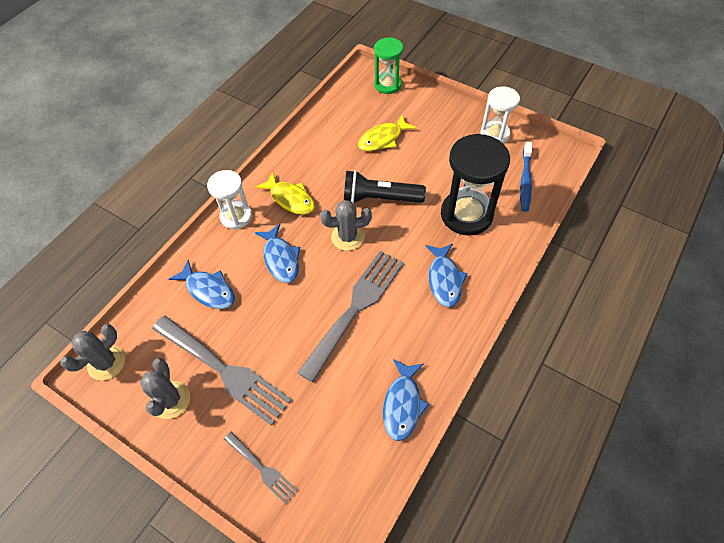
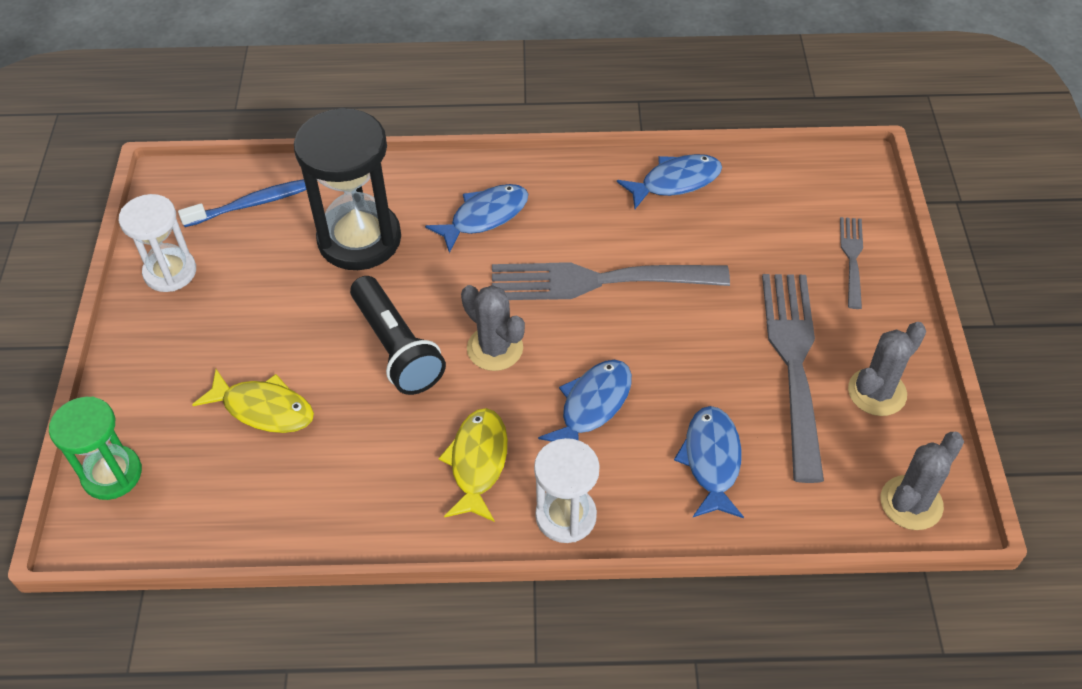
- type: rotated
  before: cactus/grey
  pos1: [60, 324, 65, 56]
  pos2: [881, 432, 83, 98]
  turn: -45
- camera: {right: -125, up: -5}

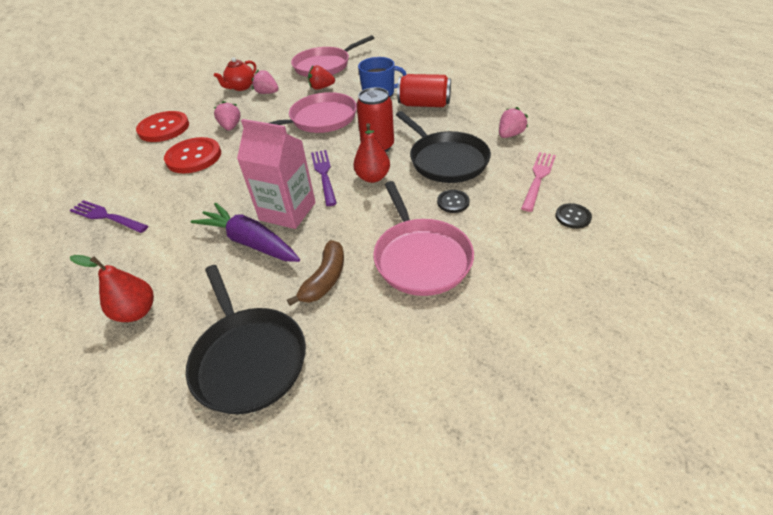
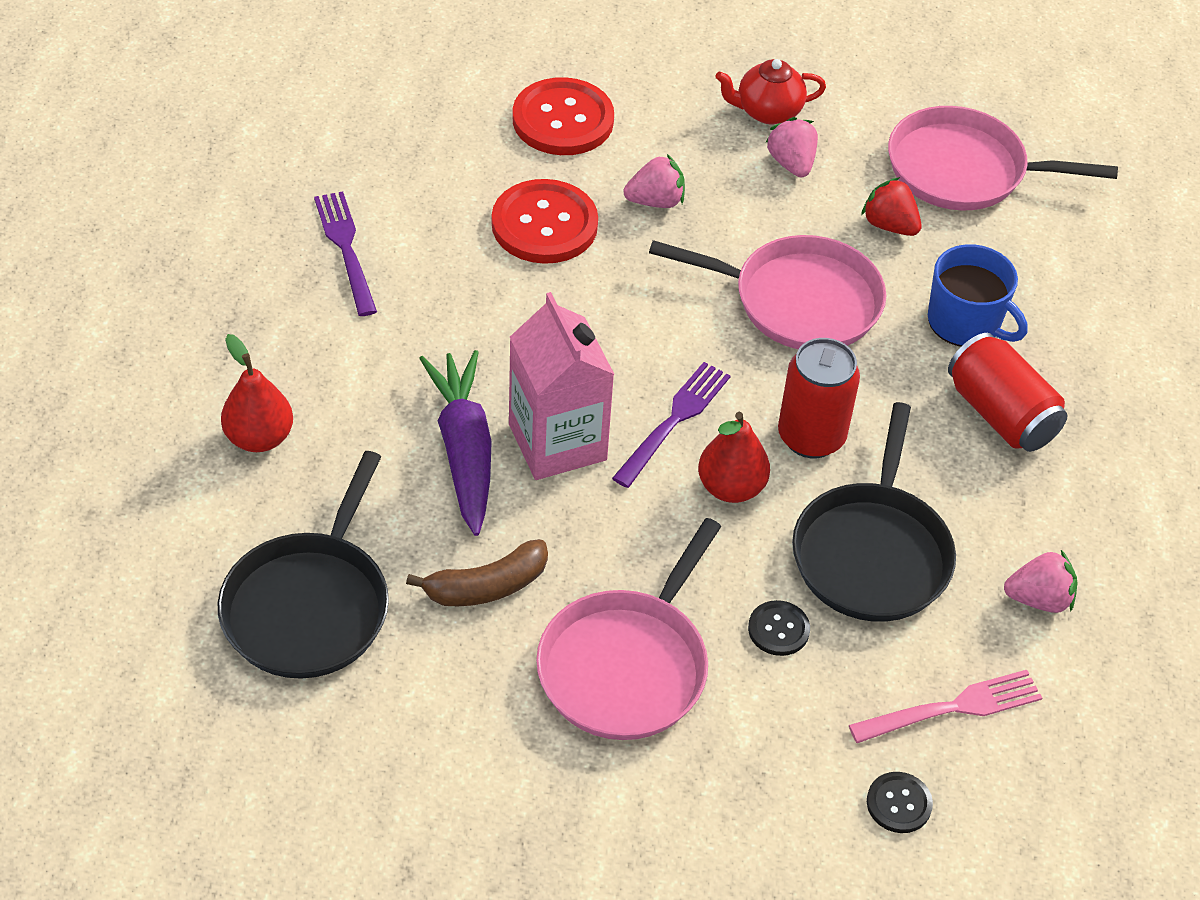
- type: rotated
  before: strawberry/pink
  pos1: [214, 101, 27, 30]
  pos2: [623, 154, 62, 54]
  turn: 45
- camera: {right: 40, up: 5}

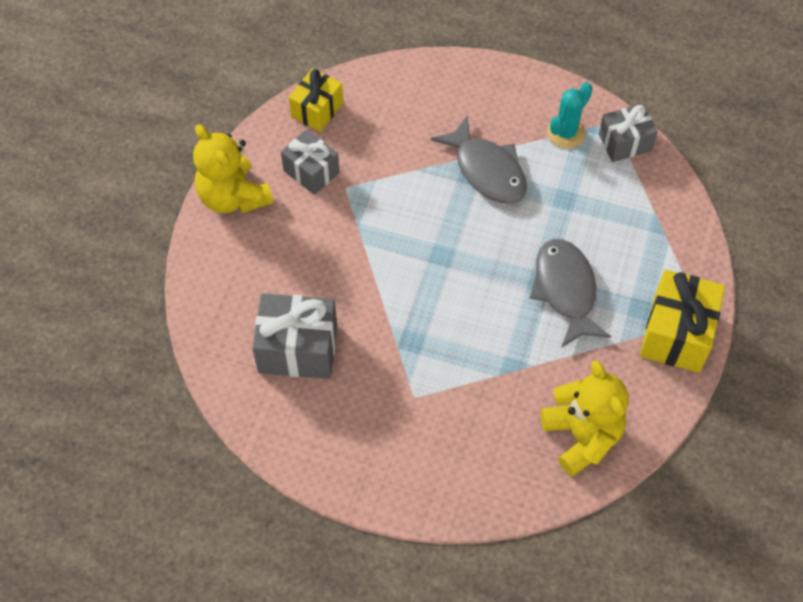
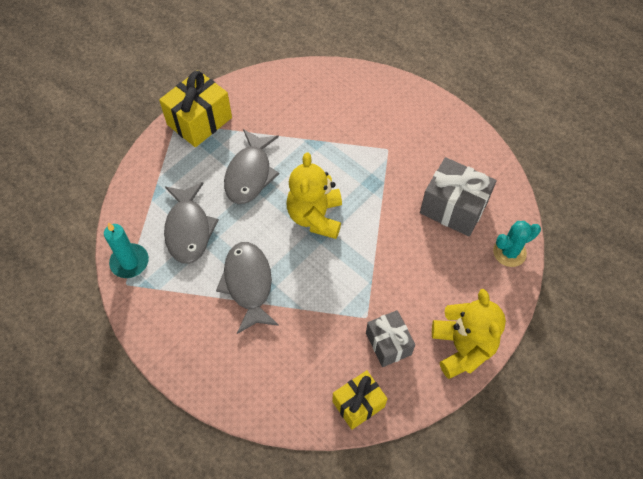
- type: new
  after: fish/grey
  pos2: [164, 182, 55, 82]
- type: shifted
  before: teddy bear/yellow
  pos1: [541, 360, 87, 116]
  pos2: [286, 152, 56, 87]
- type: shifted
  before: cactus/turquoise
  pos1: [547, 82, 46, 67]
  pos2: [493, 221, 48, 46]
- type: swapped
  before: gift/grey
  after: candle/turquoise
  pos1: [599, 104, 59, 58]
  pos2: [104, 223, 45, 55]
- camera: {right: -155, up: 0}

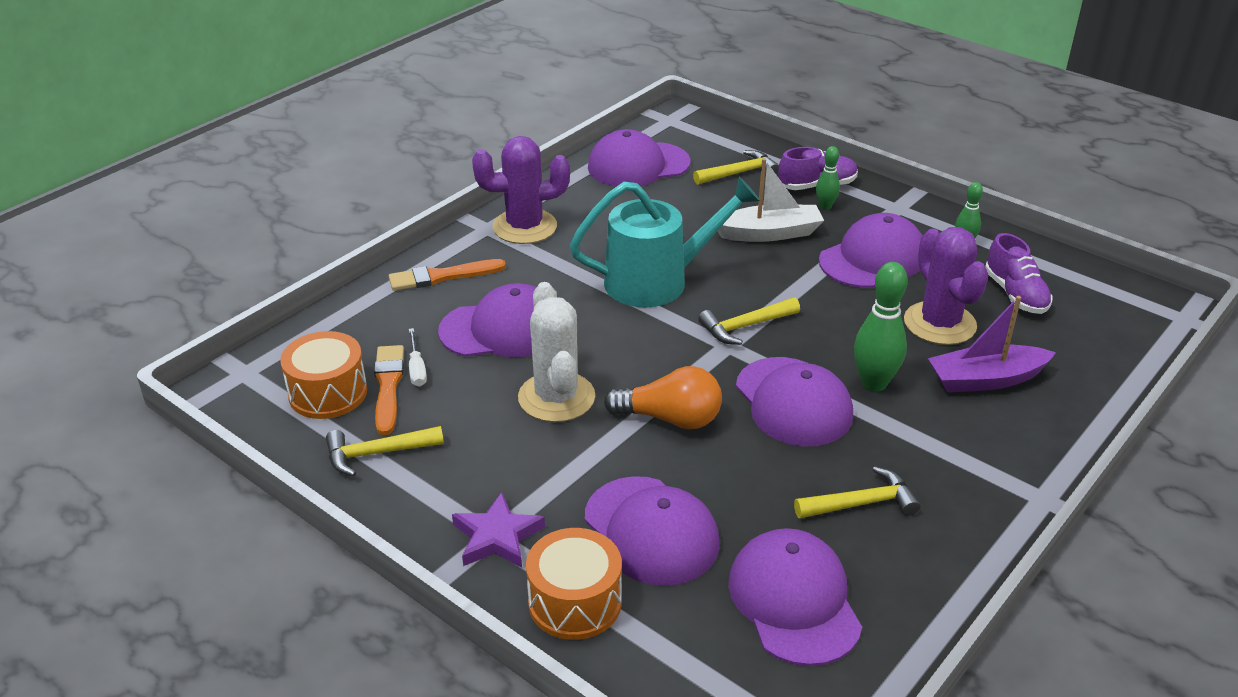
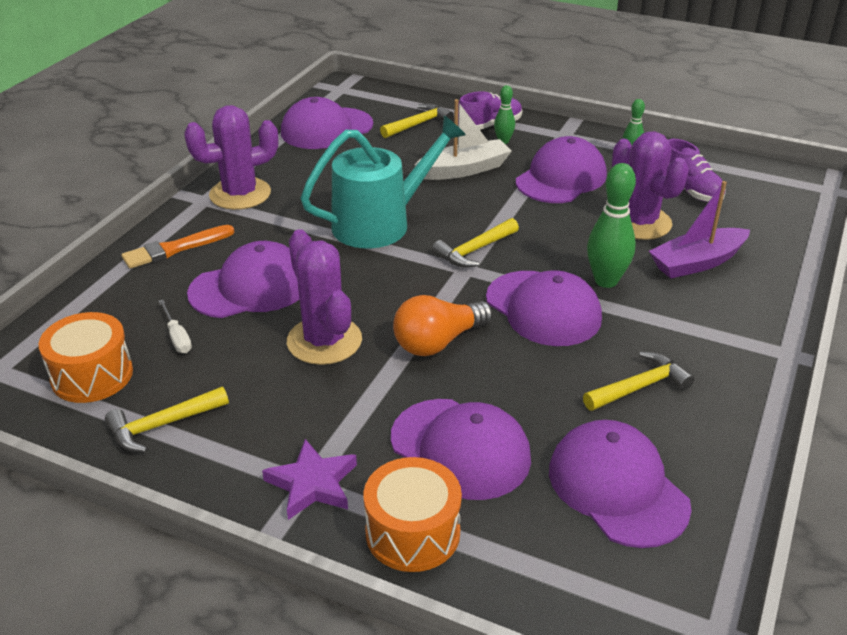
- type: gone
  before: brush/orange
  pos1: [374, 345, 30, 90]
- type: repainted
  before: cactus/white
  after: cactus/purple
  pos1: [518, 282, 77, 140]
  pos2: [287, 229, 75, 136]
- type: rotated
  before: light bulb/orange
  pos1: [604, 366, 118, 64]
  pos2: [393, 295, 100, 61]
  turn: 150
- camera: {right: -15, up: 0}

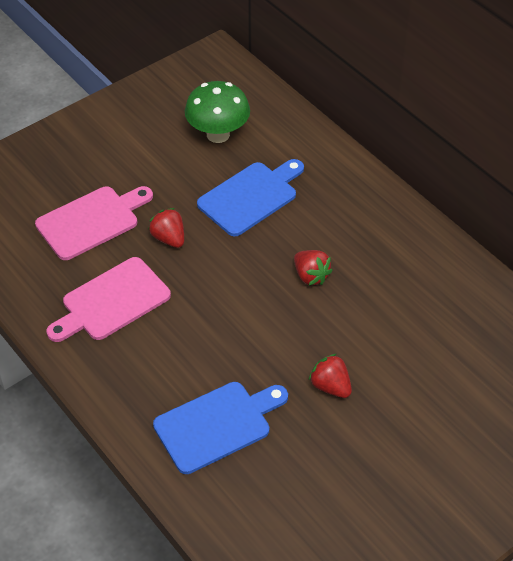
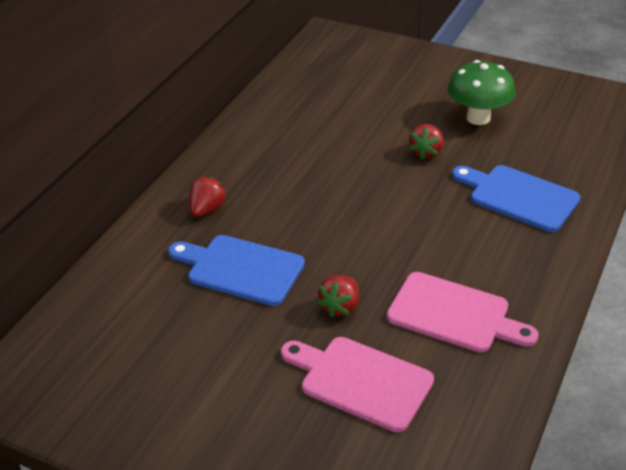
- type: shifted
  before: mushroom/green
  pos1: [185, 81, 65, 62]
  pos2: [448, 60, 68, 65]
- type: shifted
  before: strawberry/red
  pos1: [294, 250, 39, 35]
  pos2: [189, 175, 38, 42]
- camera: {right: -115, up: -10}

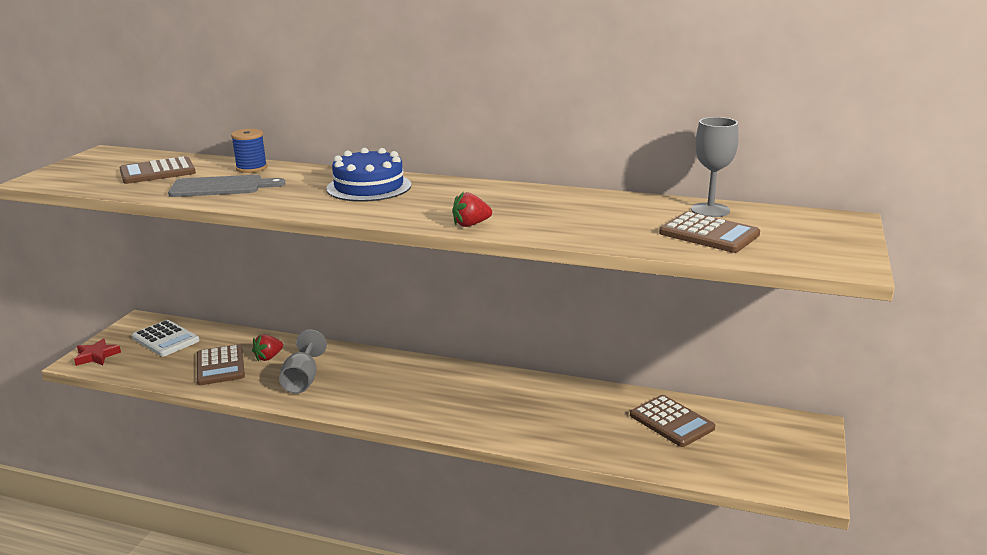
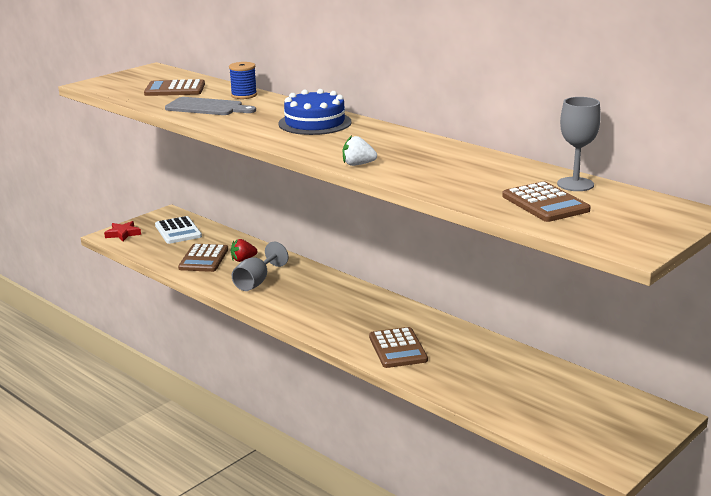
- type: shifted
  before: calculator/brown
  pos1: [630, 395, 85, 52]
  pos2: [369, 327, 59, 41]
- type: repainted
  before: strawberry/red
  after: strawberry/white
  pos1: [452, 192, 40, 35]
  pos2: [343, 135, 34, 31]
- camera: {right: 25, up: 0}

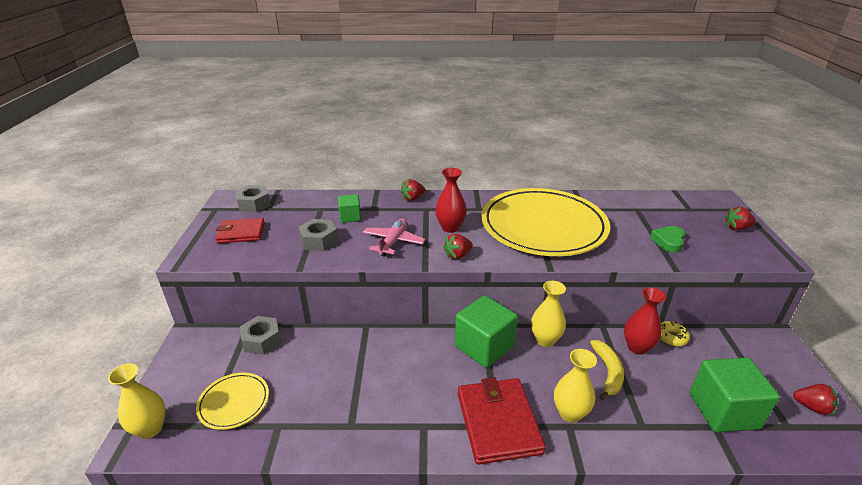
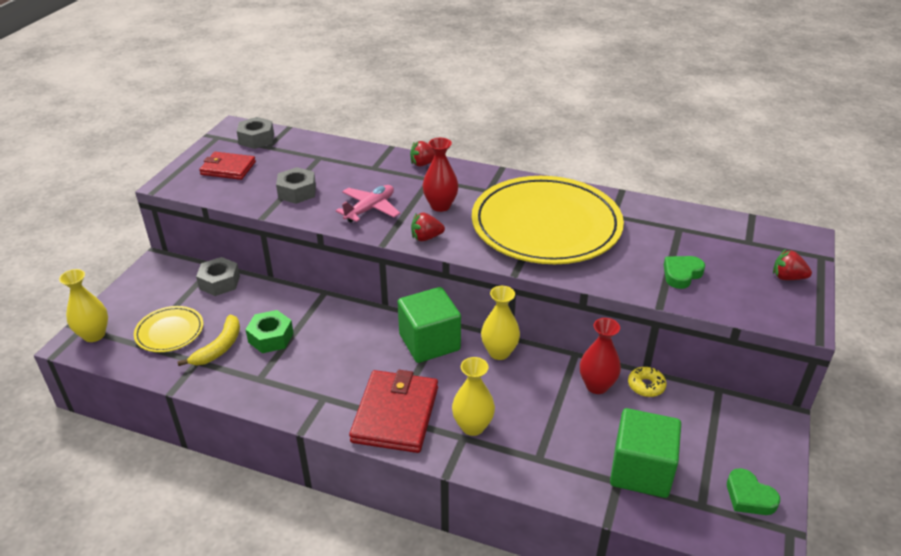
- type: gone
  before: cube/green
  pos1: [338, 194, 23, 29]
- type: new
  after: nut/green
  pos2: [245, 310, 48, 43]
- type: shifted
  before: banana/yellow
  pos1: [590, 340, 34, 60]
  pos2: [177, 315, 63, 51]
- type: swapped
  before: strawberry/red
  after: heart/green
  pos1: [793, 384, 45, 32]
  pos2: [727, 468, 53, 47]
- camera: {right: 20, up: 5}

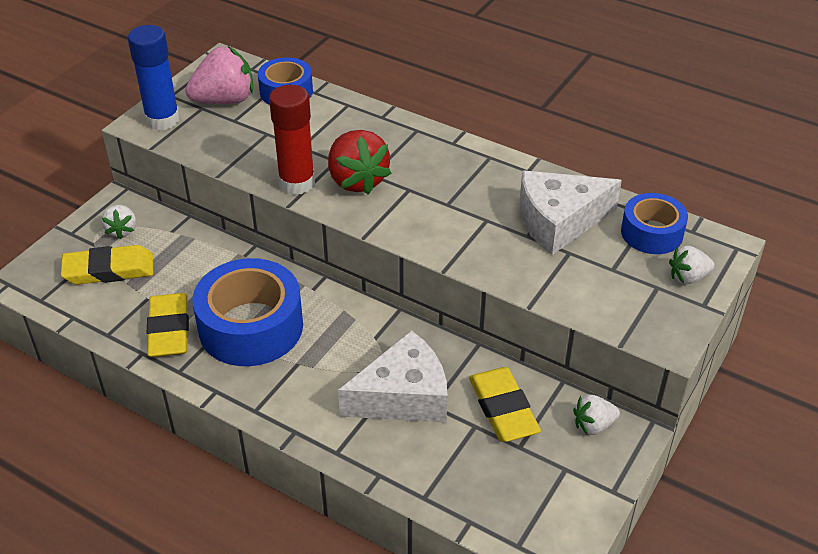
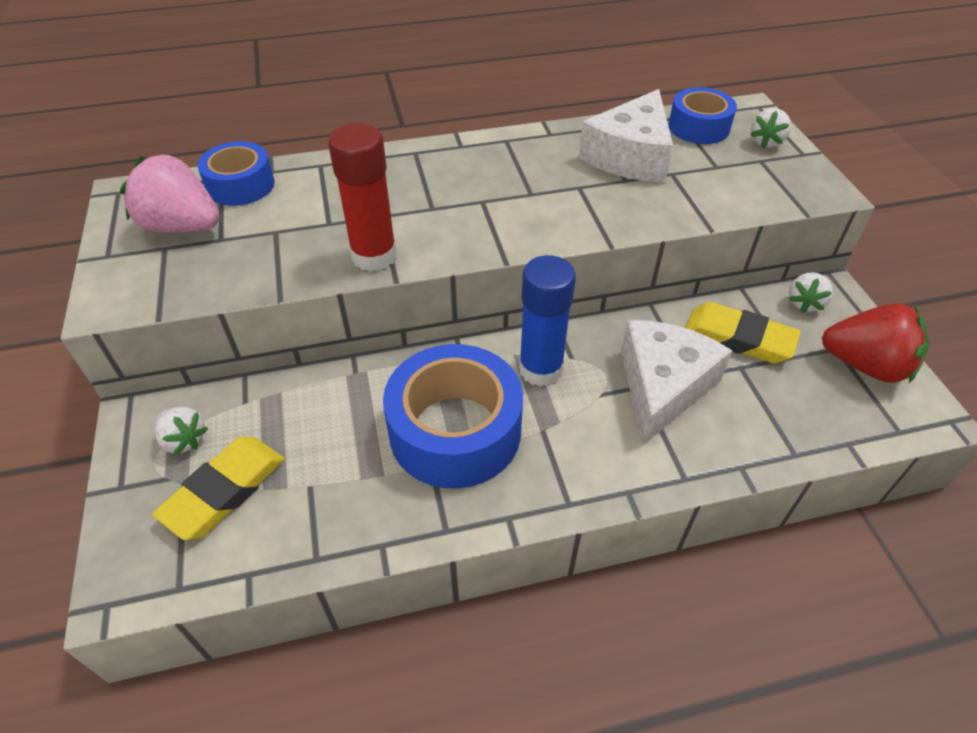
- type: gone
  before: eraser/yellow
  pos1: [147, 293, 42, 64]
- type: shifted
  before: glue stick/blue
  pos1: [128, 25, 52, 105]
  pos2: [519, 255, 57, 132]
- type: shifted
  before: strawberry/red
  pos1: [328, 130, 63, 64]
  pos2: [822, 303, 107, 80]
- type: rotated
  before: strawberry/pink
  pos1: [185, 46, 68, 58]
  pos2: [120, 154, 100, 79]
  turn: -90
- camera: {right: -45, up: 5}

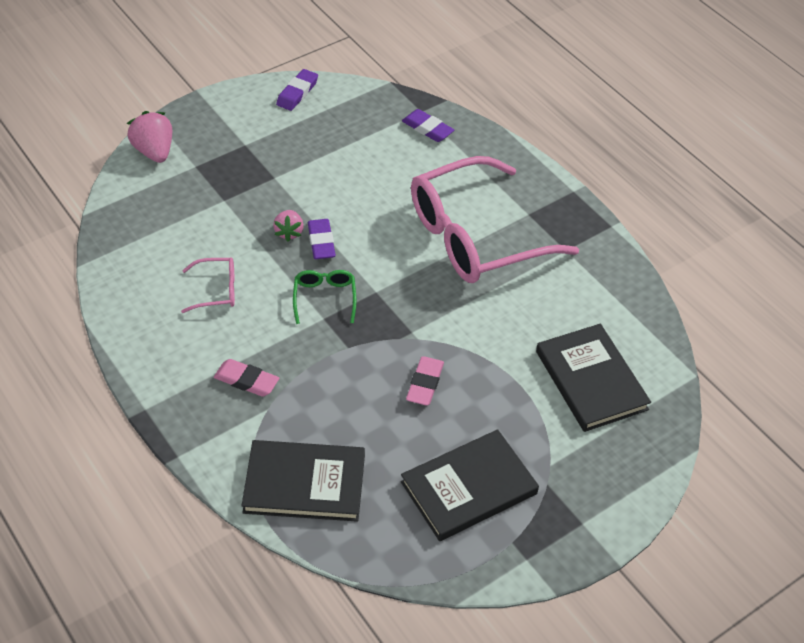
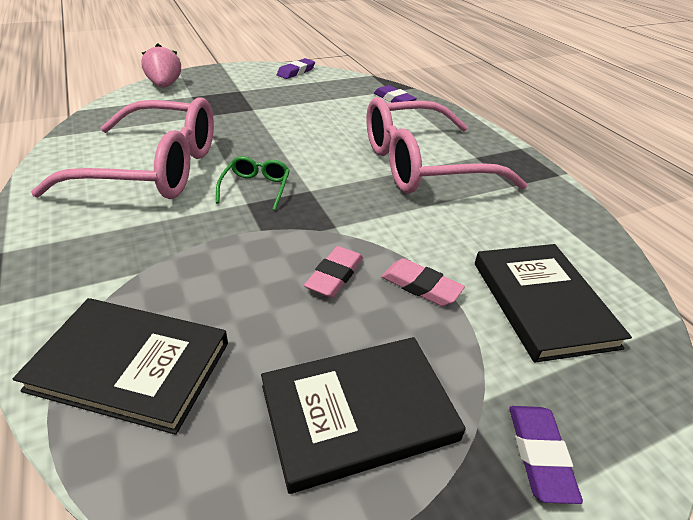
- type: gone
  before: strawberry/pink
  pos1: [273, 210, 31, 32]
- type: shifted
  before: eraser/pink
  pos1: [214, 359, 65, 38]
  pos2: [381, 258, 84, 48]
- type: shifted
  before: eraser/purple
  pos1: [308, 219, 28, 40]
  pos2: [509, 406, 74, 98]
- type: scaled
  before: glasses/pink
  pos1: [181, 258, 54, 55]
  pos2: [31, 97, 183, 102]
  scale: 2.45
- camera: {right: 10, up: -10}

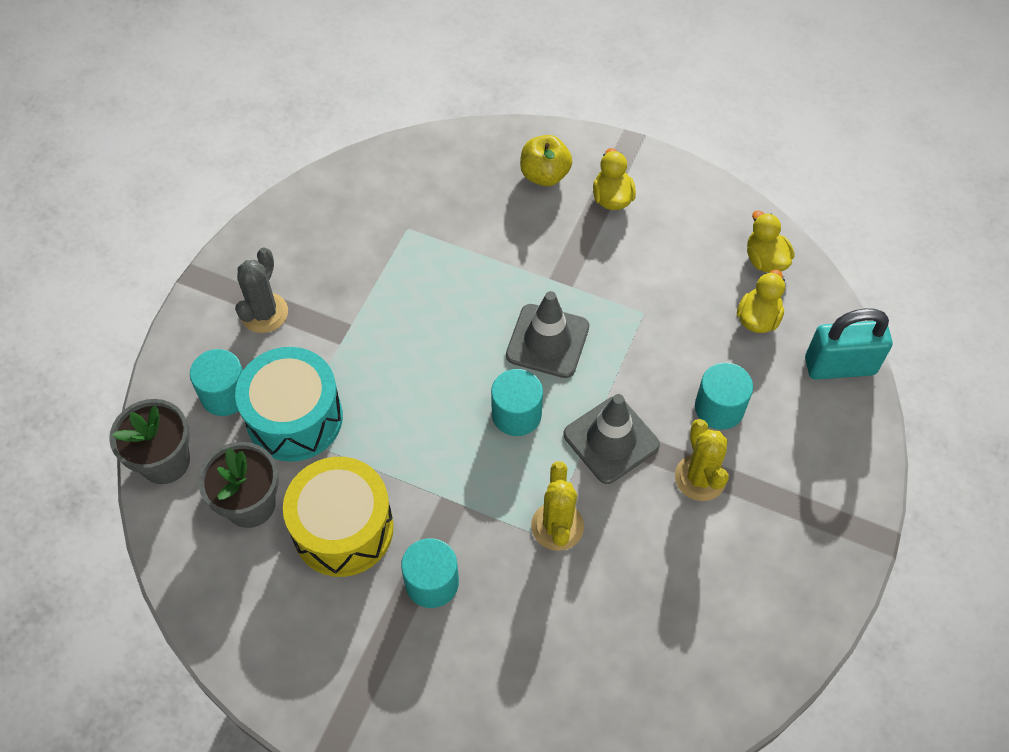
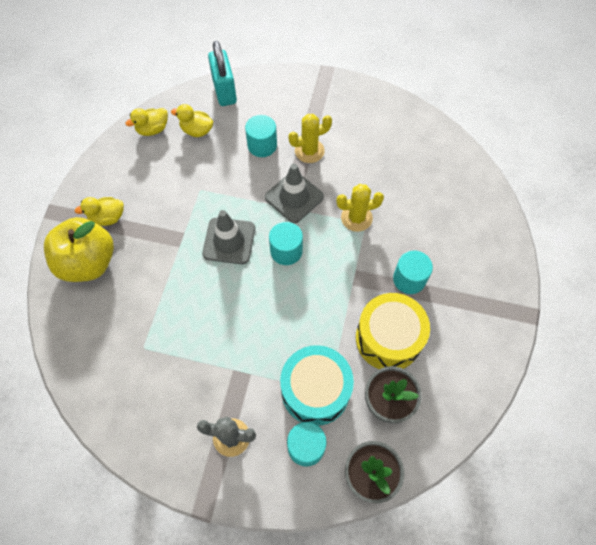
- type: scaled
  before: apple/yellow
  pos1: [520, 135, 52, 51]
  pos2: [44, 217, 70, 65]
  scale: 1.69
- camera: {right: -100, up: 5}

